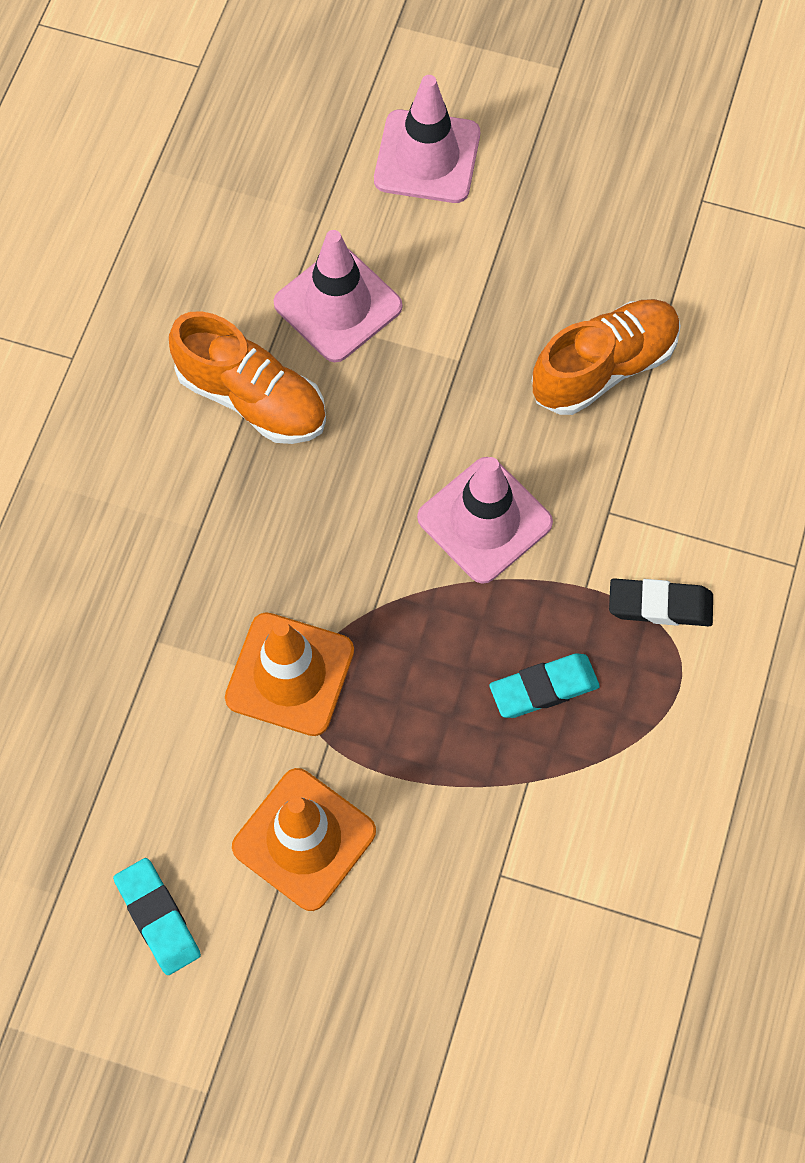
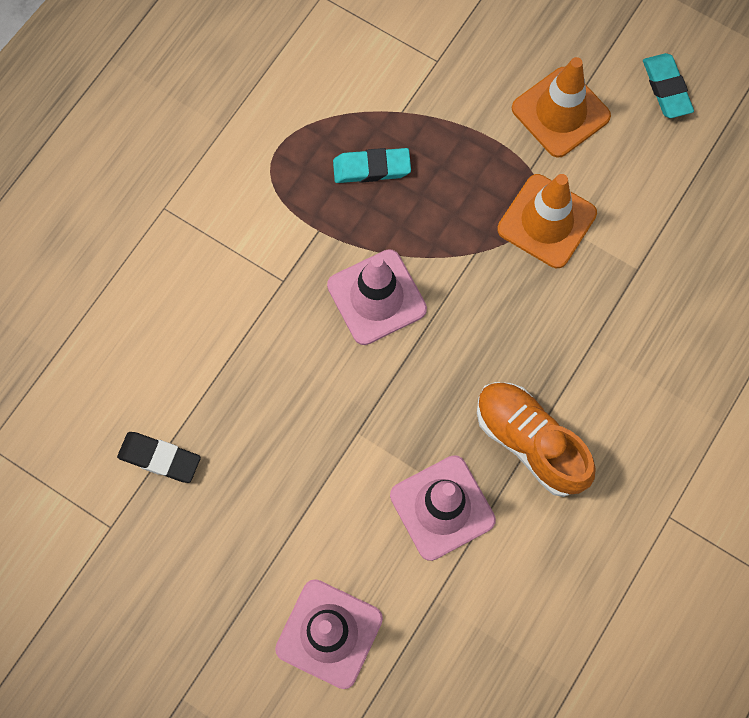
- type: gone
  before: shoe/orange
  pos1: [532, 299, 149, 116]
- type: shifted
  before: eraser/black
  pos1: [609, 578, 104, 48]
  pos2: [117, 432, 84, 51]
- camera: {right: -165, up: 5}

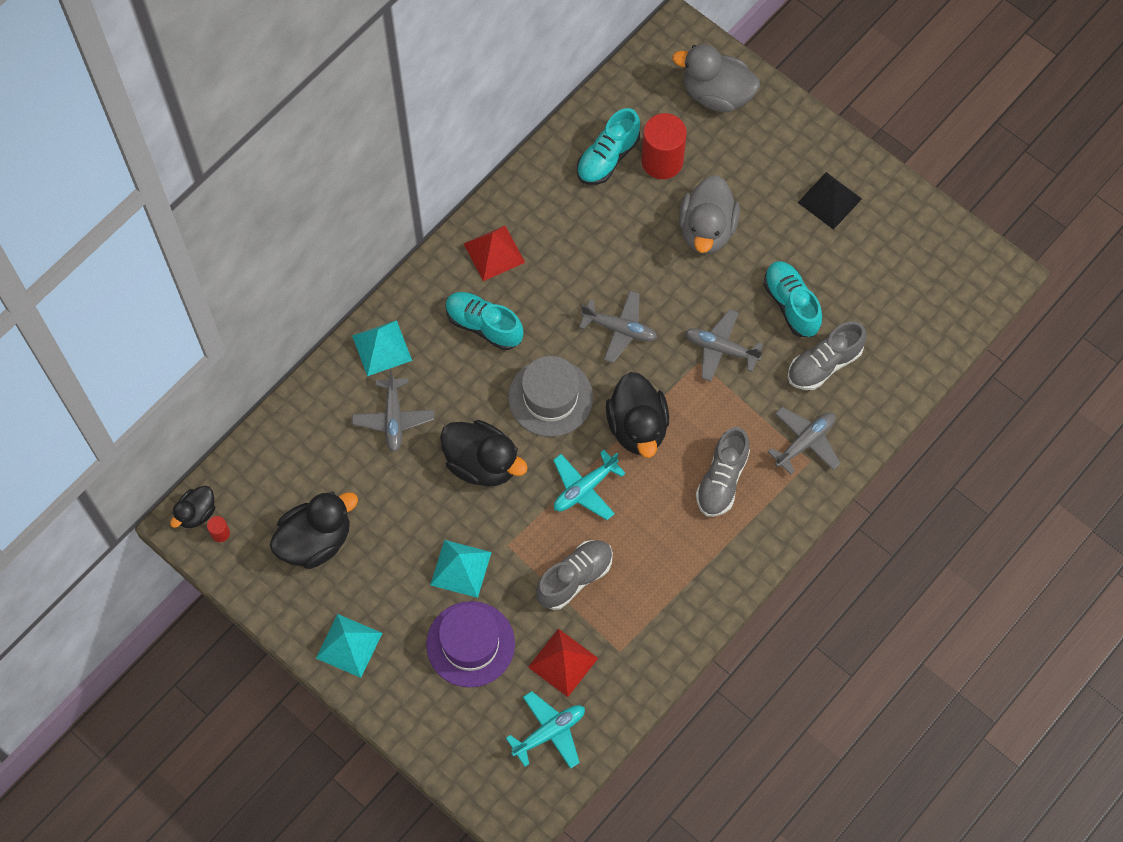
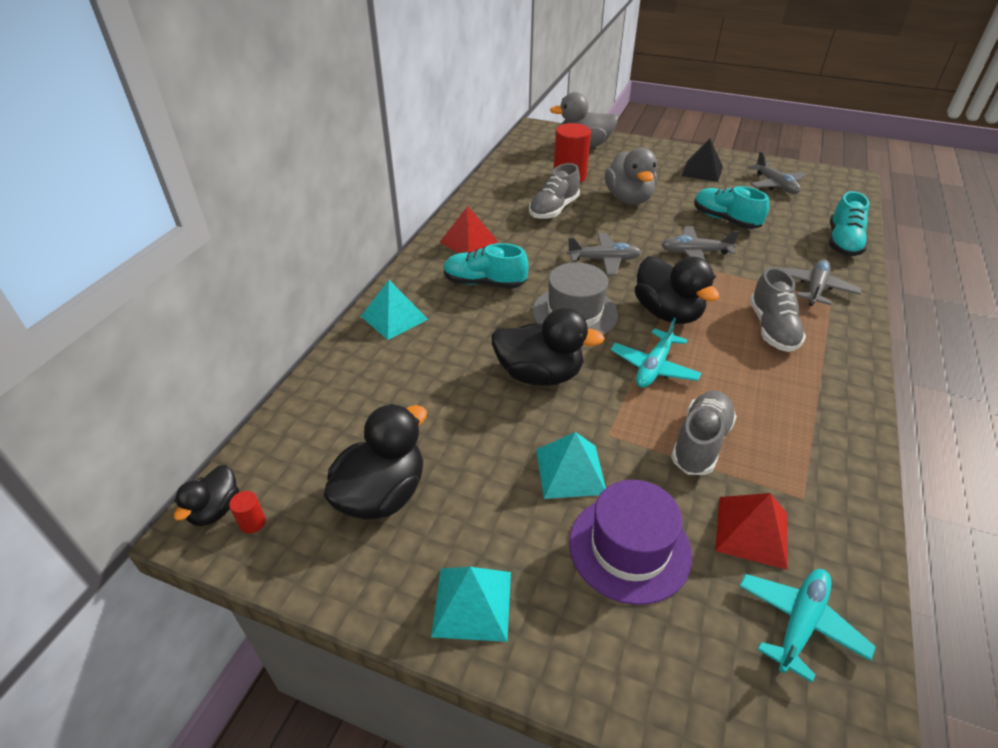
- type: shifted
  before: plane/grey
  pos1: [352, 369, 83, 83]
  pos2: [748, 151, 58, 43]
- type: shifted
  before: shoe/turquoise
  pos1: [577, 108, 63, 77]
  pos2: [829, 191, 40, 65]
- type: shifted
  before: shoe/grey
  pos1: [788, 321, 78, 69]
  pos2: [529, 163, 51, 56]
- camera: {right: -20, up: -25}

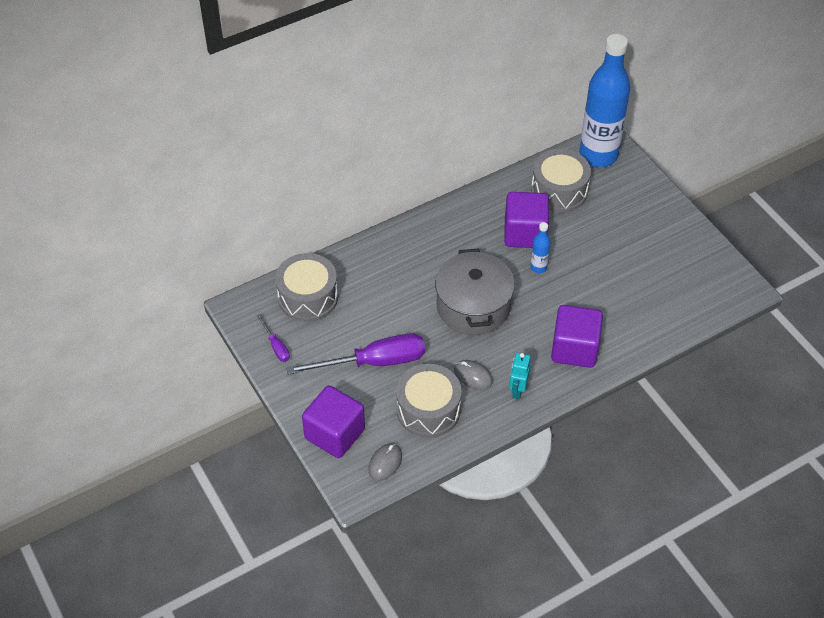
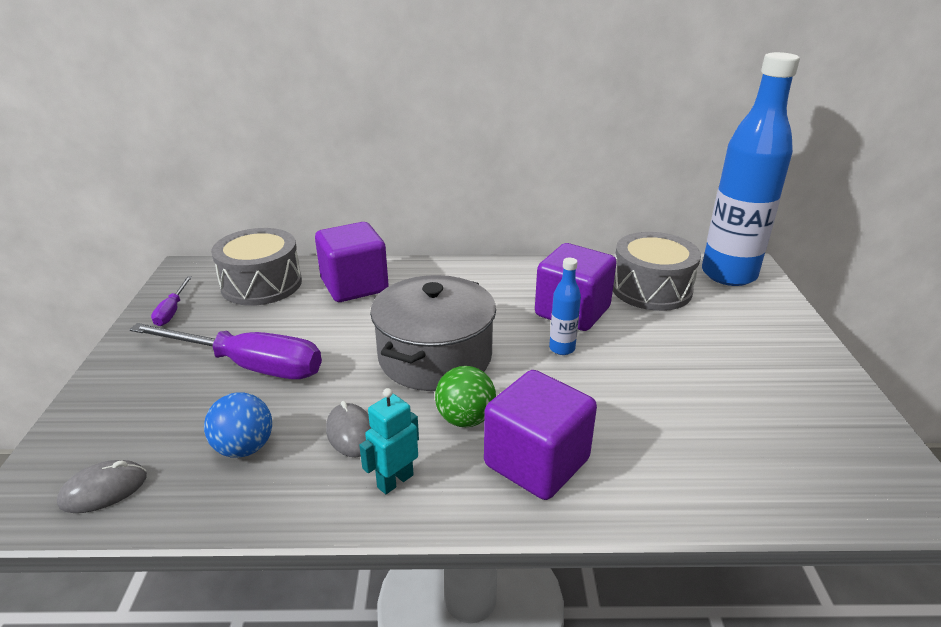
- type: new
  after: ball/green
  pos2: [435, 366, 61, 61]
- type: shifted
  before: cube/purple
  pos1: [302, 385, 63, 73]
  pos2: [315, 222, 74, 80]
- type: swapped
  before: drum/grey
  after: ball/blue
  pos1: [396, 364, 66, 74]
  pos2: [204, 392, 68, 66]
- camera: {right: 30, up: -20}

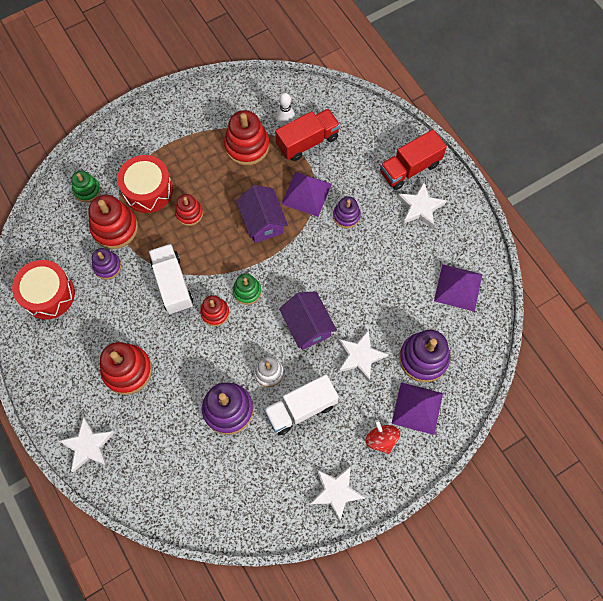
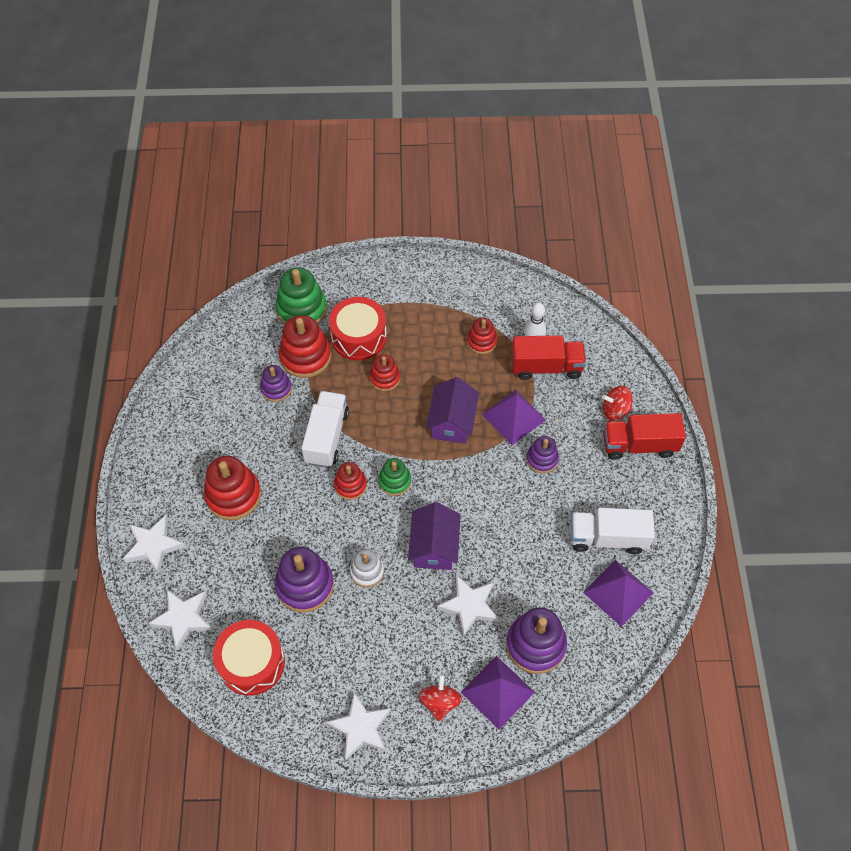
- type: new
  after: spinning top/red
  pos2: [602, 386, 31, 35]
- type: shifted
  before: drum/red
  pos1: [12, 260, 63, 60]
  pos2: [213, 620, 72, 76]
- type: shifted
  before: truck/white
  pos1: [264, 374, 75, 61]
  pos2: [570, 508, 85, 46]
- type: shifted
  before: star/white
  pos1: [397, 182, 50, 46]
  pos2: [148, 589, 64, 61]
- type: scaled
  before: stacking toy/green
  pos1: [71, 170, 30, 32]
  pos2: [276, 267, 51, 57]
  scale: 1.69
- type: scaled
  before: stacking toy/red
  pos1: [224, 110, 45, 55]
  pos2: [467, 318, 30, 36]
  scale: 0.59
- camera: {right: 30, up: -10}

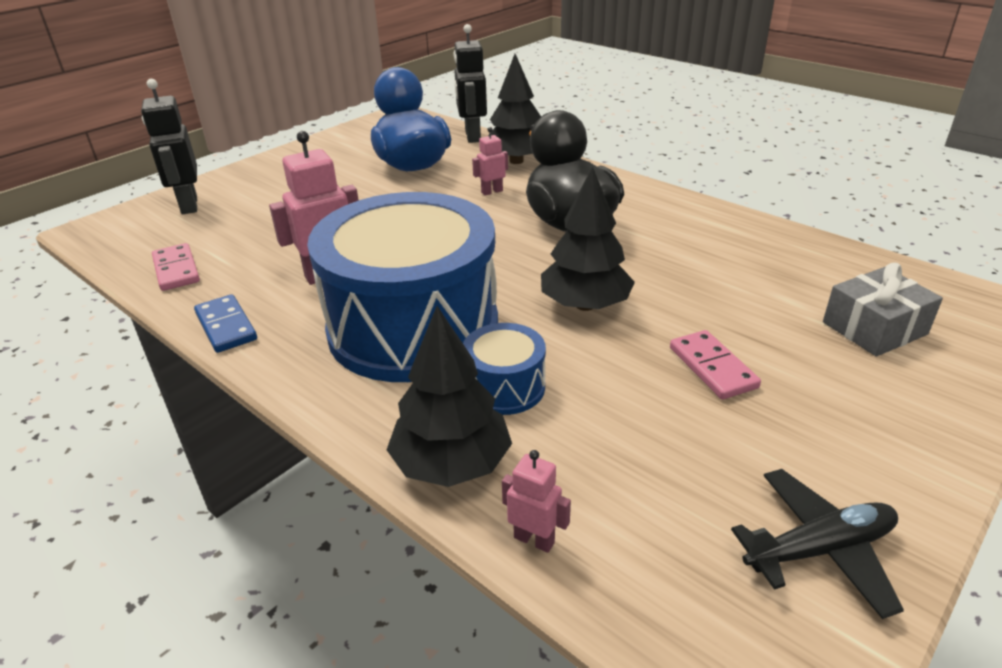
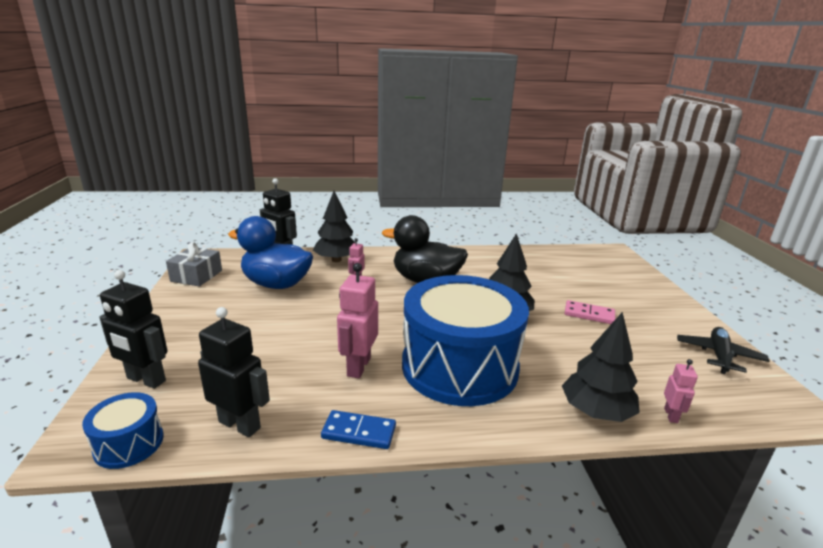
- type: shifted
  before: drum/blue
  pos1: [463, 323, 83, 92]
  pos2: [82, 392, 82, 77]
- type: shifted
  before: gift/grey
  pos1: [823, 263, 120, 94]
  pos2: [166, 242, 56, 45]
- type: swapped
  before: domino/pink
  after: robot/black
  pos1: [152, 243, 48, 48]
  pos2: [198, 307, 72, 130]
- type: rotated
  before: robot/pink
  pos1: [502, 450, 69, 103]
  pos2: [664, 359, 34, 64]
  turn: 120
- camera: {right: -50, up: -10}

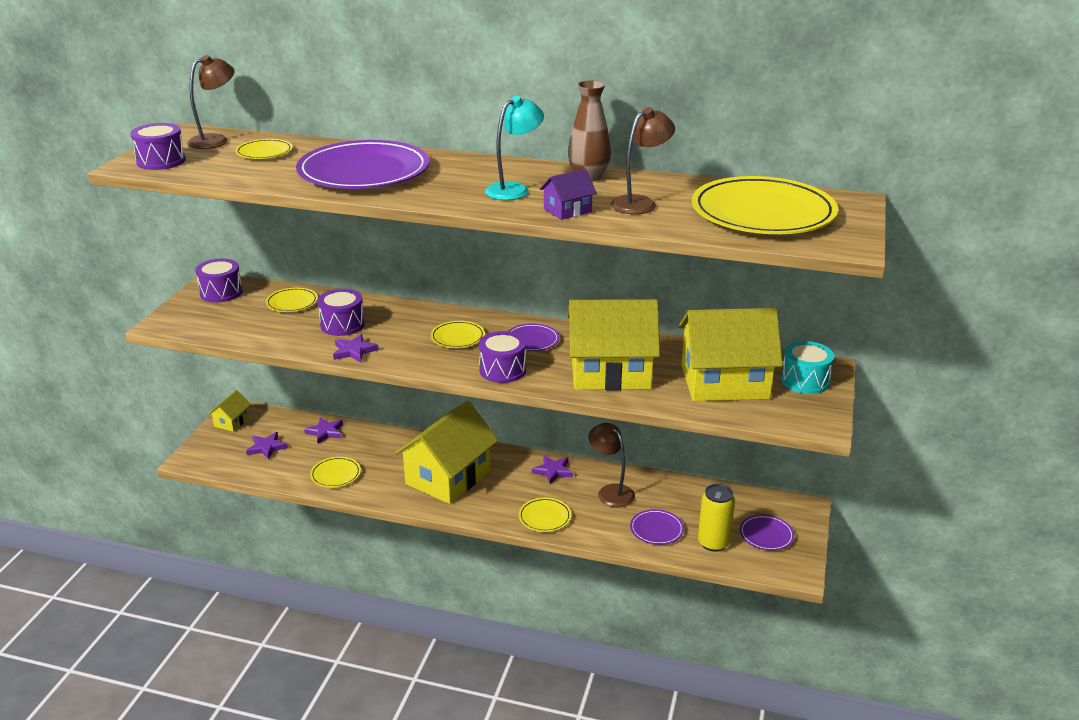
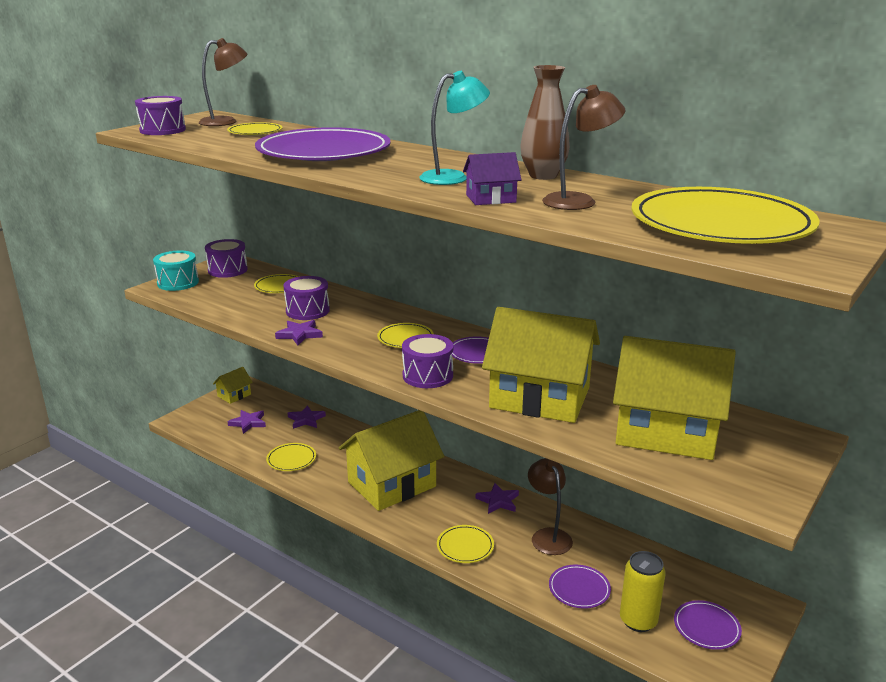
- type: shifted
  before: drum/turquoise
  pos1: [781, 341, 53, 53]
  pos2: [153, 251, 46, 40]
- camera: {right: 20, up: -5}

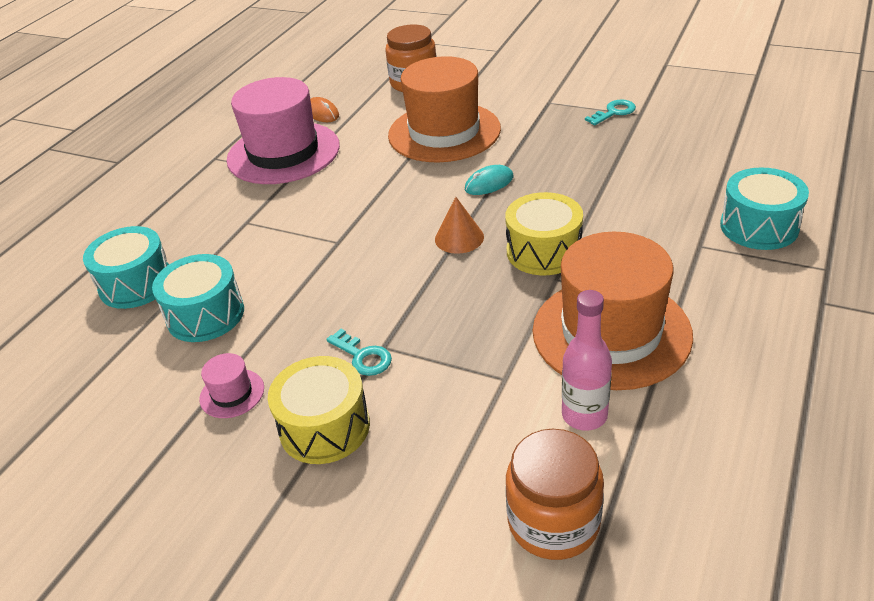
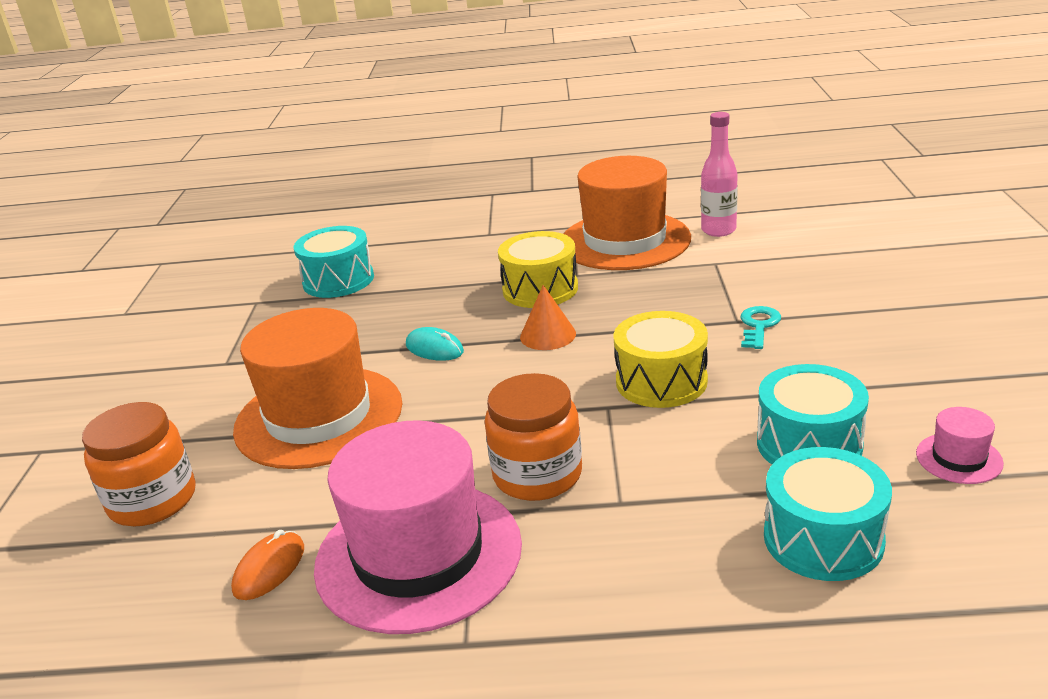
- type: gone
  before: key/turquoise
  pos1: [585, 99, 51, 26]
- type: shifted
  before: hat/pink
  pos1: [199, 353, 65, 65]
  pos2: [916, 407, 88, 77]
- type: shifted
  before: drum/yellow
  pos1: [268, 356, 102, 108]
  pos2: [614, 311, 94, 97]
- type: shifted
  before: jar/orange
  pos1: [506, 429, 98, 131]
  pos2: [484, 373, 98, 128]
- type: shifted
  before: drum/turquoise
  pos1: [720, 167, 89, 83]
  pos2: [294, 226, 80, 72]
- camera: {right: -115, up: -10}

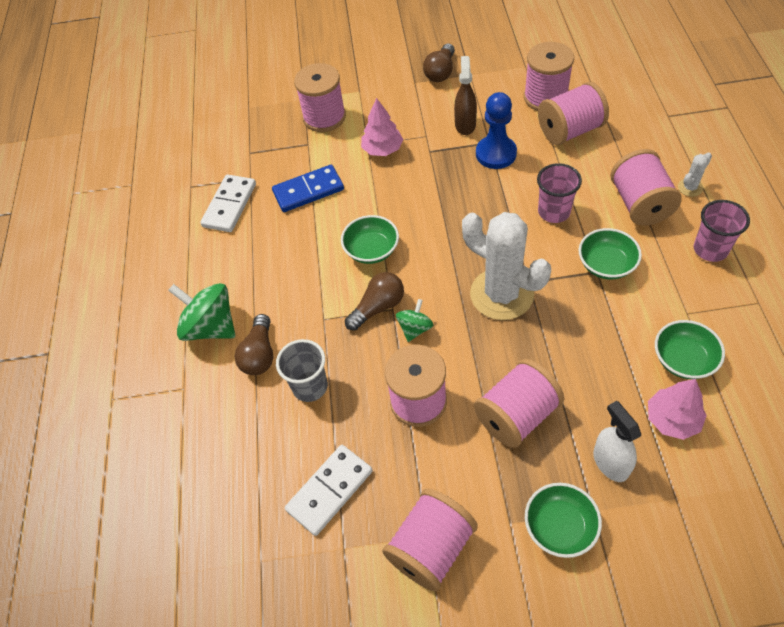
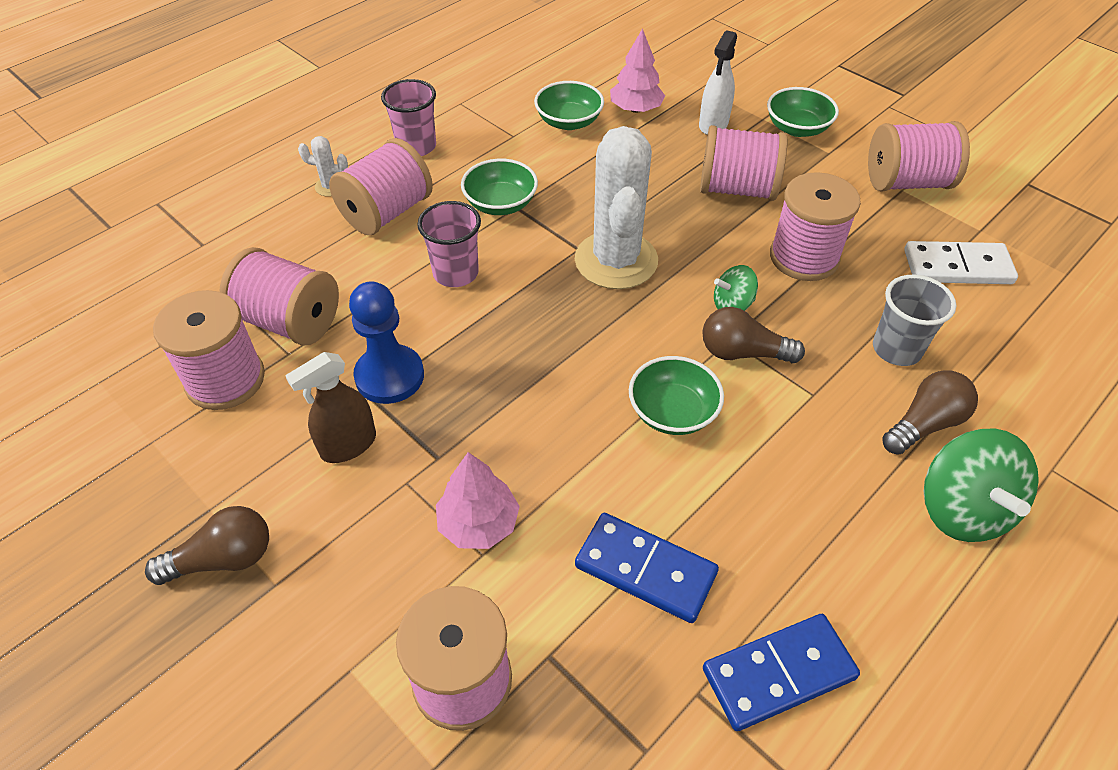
- type: repainted
  before: domino/white
  after: domino/blue
  pos1: [200, 174, 56, 58]
  pos2: [703, 614, 157, 117]
- camera: {right: -135, up: -5}

